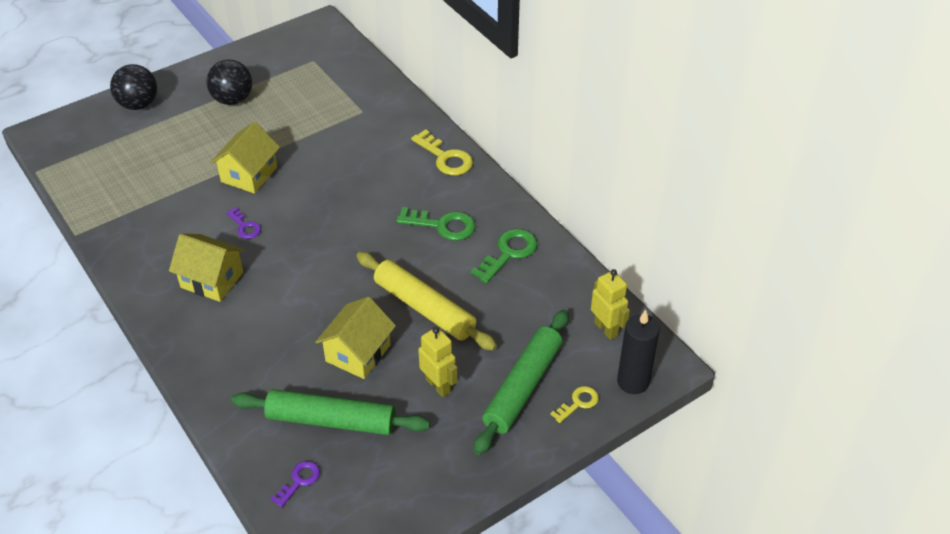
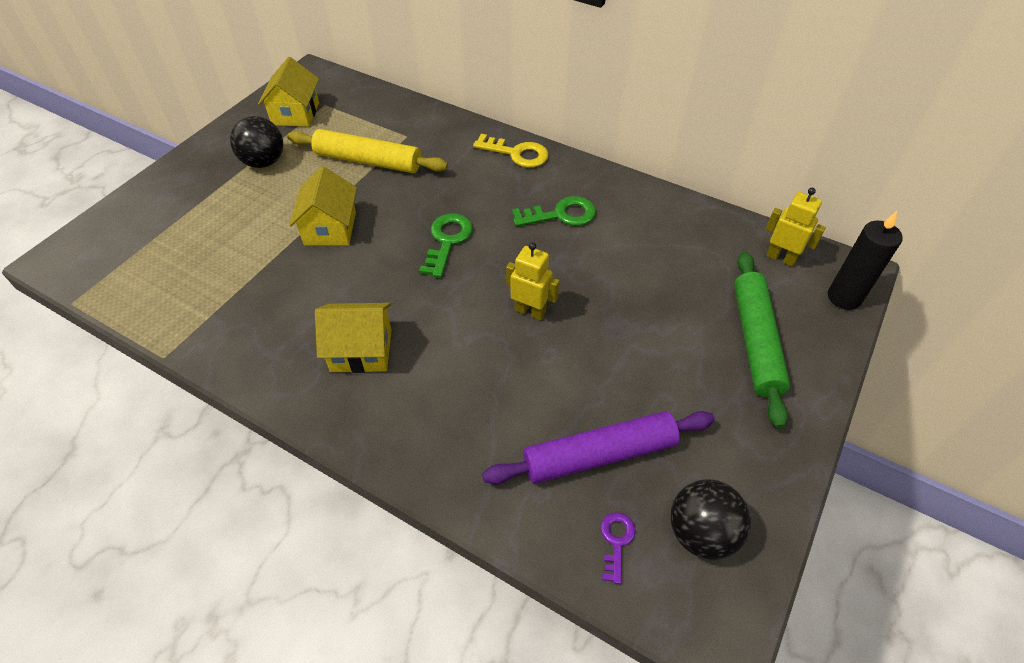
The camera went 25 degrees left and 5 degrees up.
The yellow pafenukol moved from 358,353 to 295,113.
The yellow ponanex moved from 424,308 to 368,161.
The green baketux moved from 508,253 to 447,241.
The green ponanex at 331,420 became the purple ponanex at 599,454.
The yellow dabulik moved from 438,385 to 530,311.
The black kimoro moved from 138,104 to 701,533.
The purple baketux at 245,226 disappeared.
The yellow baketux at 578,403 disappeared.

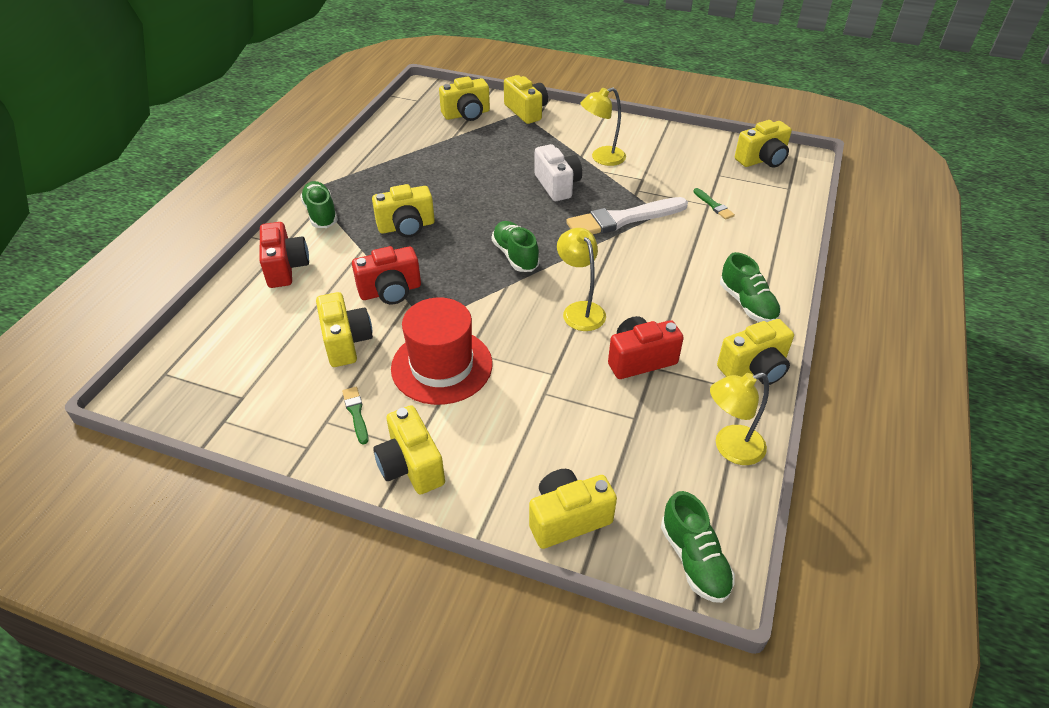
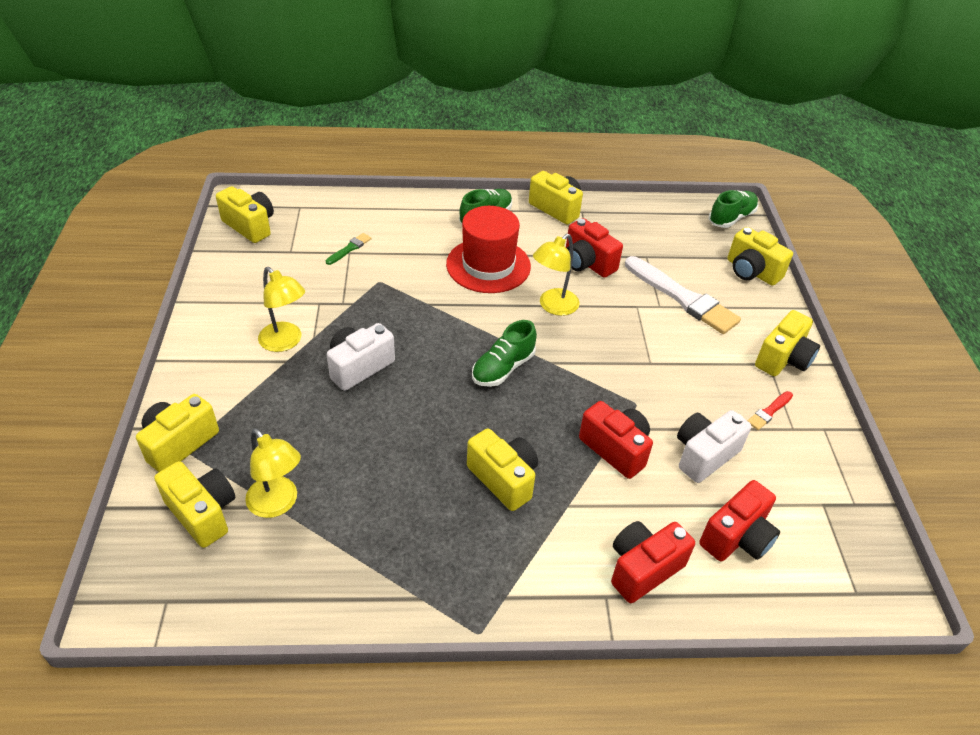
The camera went 115 degrees left and 0 degrees up.
The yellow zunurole moved from 730,448 to 278,504.
The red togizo moved from 442,366 to 488,265.
The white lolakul moved from 623,219 to 683,298.
The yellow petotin at 346,342 became the white petotin at 704,455.
The red petotin at 737,537 appeared.
The green lolakul at 356,413 became the red lolakul at 769,412.
The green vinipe at 321,214 disappeared.

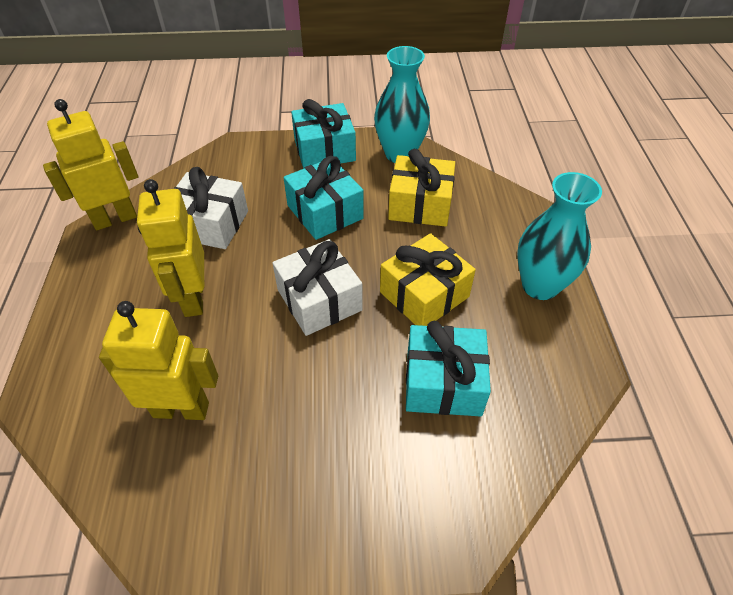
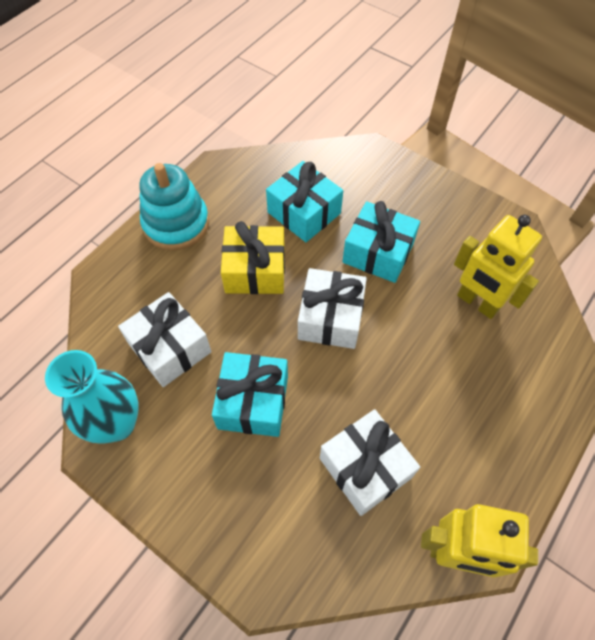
The camera went 140 degrees left and 10 degrees up.
The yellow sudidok at 420,204 became the white sudidok at 170,348.
The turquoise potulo at 540,286 was replaced by the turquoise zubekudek at 176,224.
The turquoise sudidok moved from 324,150 to 378,253.
The yellow dabulik at 193,298 disappeared.

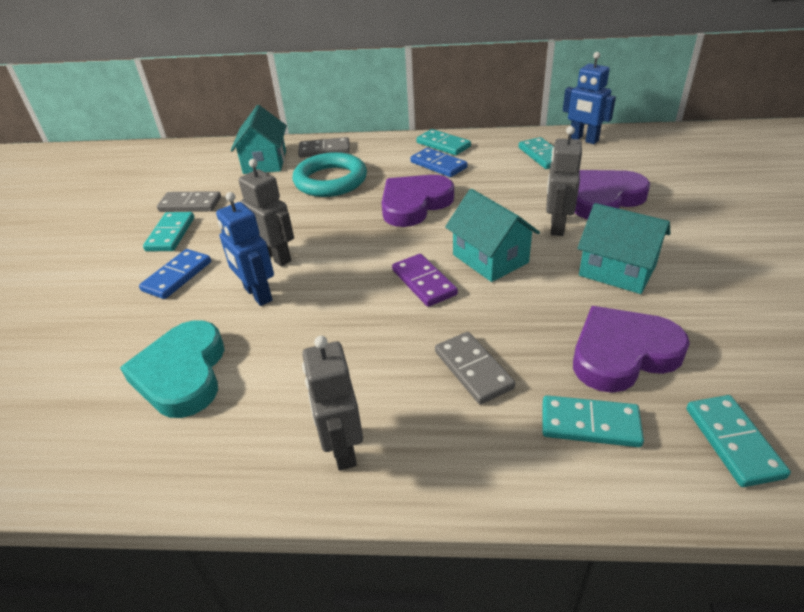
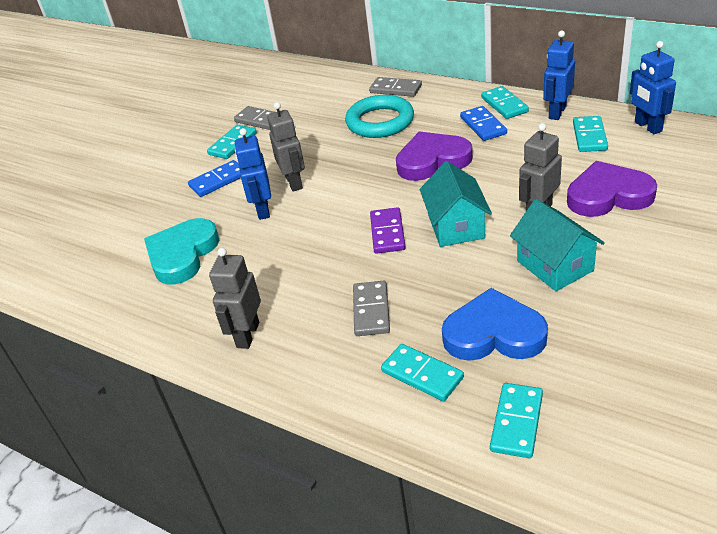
The camera went 30 degrees right and 0 degrees up.
The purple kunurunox at 622,353 became the blue kunurunox at 494,333.
The blue dabulik at 557,112 appeared.
The turquoise pafenukol at 265,162 disappeared.

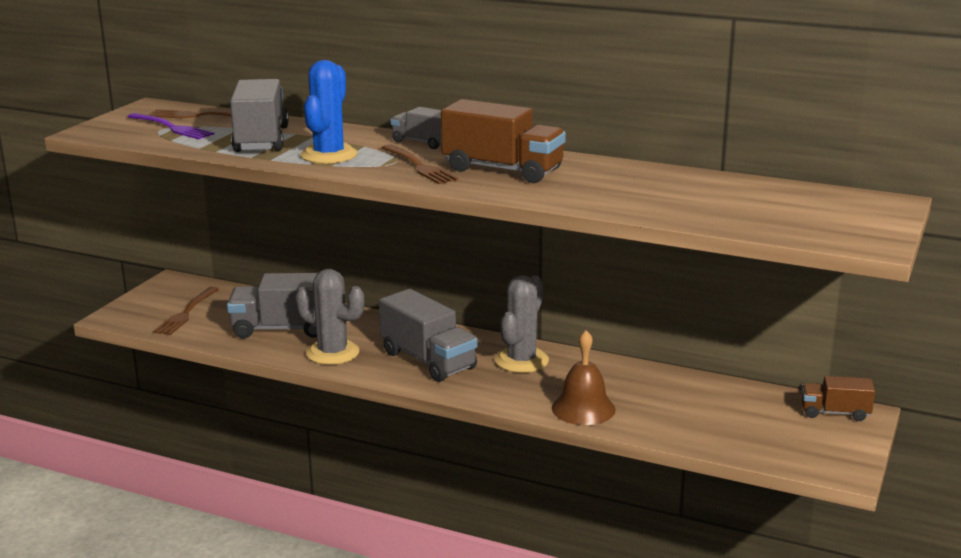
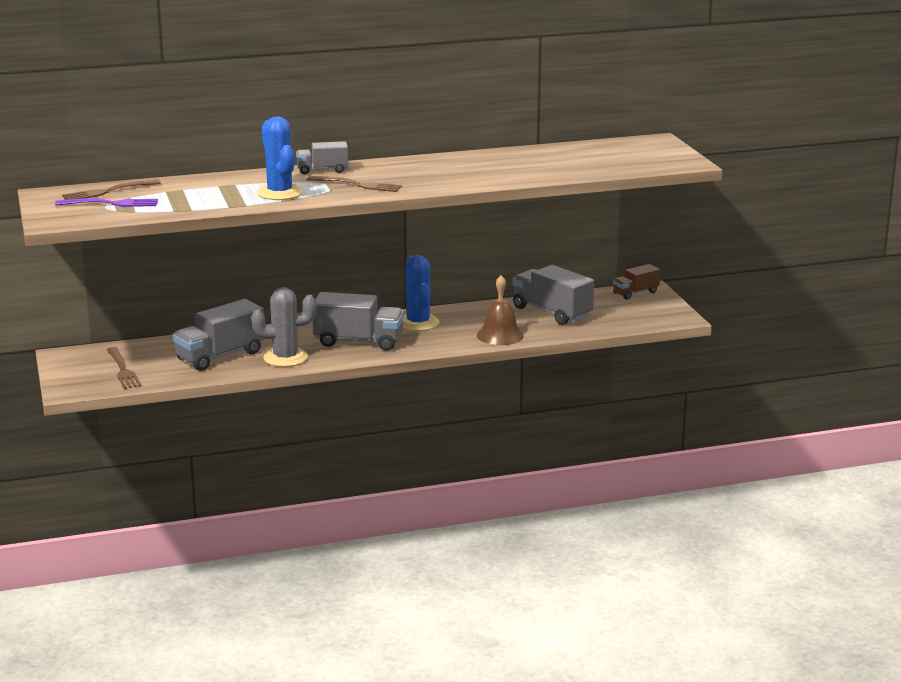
The camera went 40 degrees left and 0 degrees up.
The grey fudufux at 521,361 became the blue fudufux at 418,323.
The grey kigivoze moved from 261,140 to 552,312.
The brown kigivoze at 502,170 disappeared.

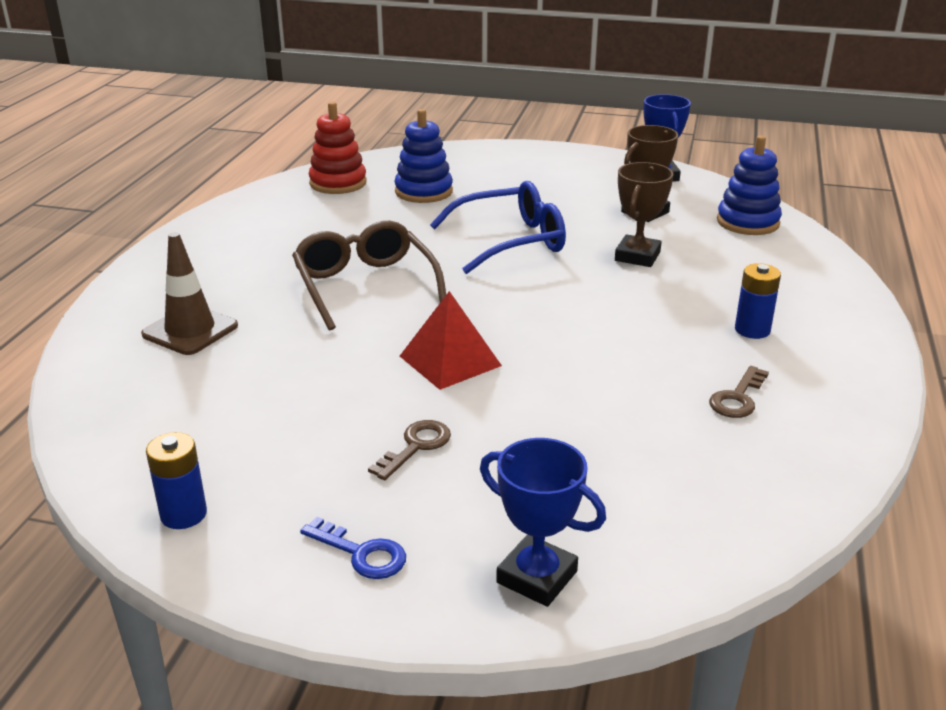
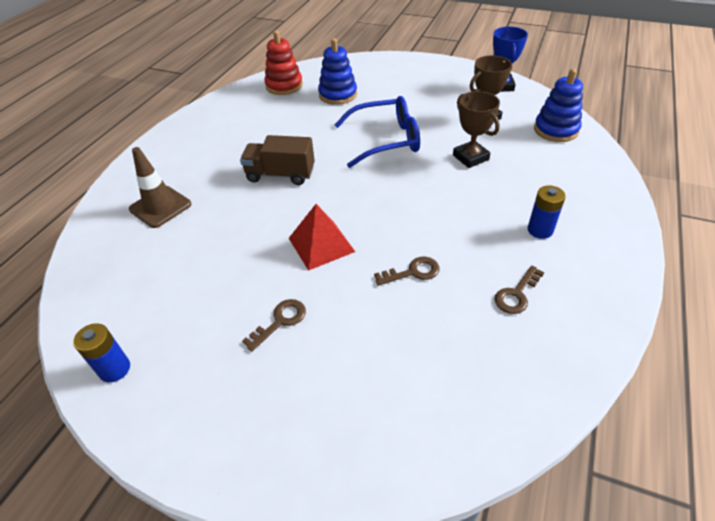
The camera went 10 degrees right and 15 degrees up.
The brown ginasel at 365,286 was replaced by the brown kigivoze at 280,175.
The brown baketux at 412,272 appeared.
The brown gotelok at 637,256 turned 60 degrees counterclockwise.
The blue baketux at 361,553 disappeared.
The blue gotelok at 537,577 disappeared.

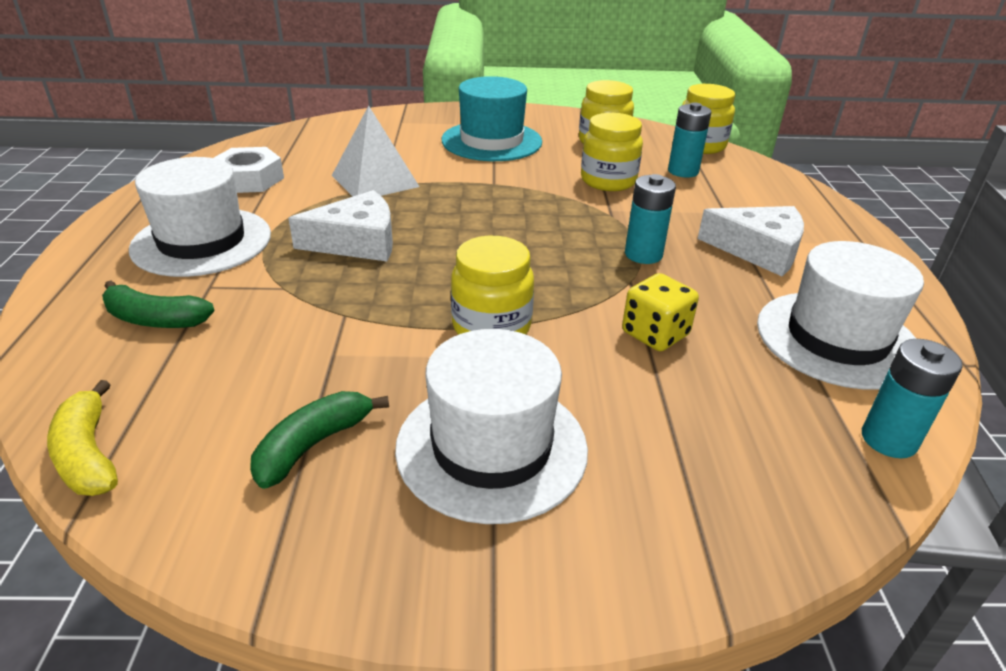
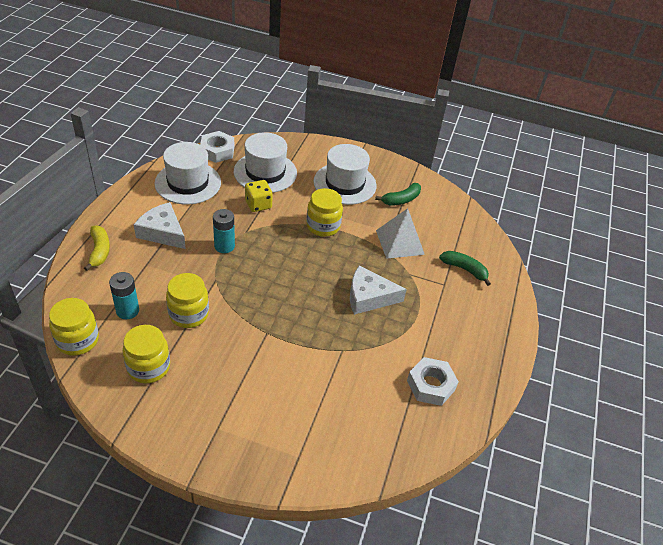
The camera went 165 degrees left and 10 degrees up.
The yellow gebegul moved from 88,454 to 99,251.
The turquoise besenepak at 888,439 was replaced by the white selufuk at 217,151.
The white togizo moved from 202,241 to 265,172.
The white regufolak moved from 375,181 to 400,242.
The turquoise togizo at 491,141 disappeared.

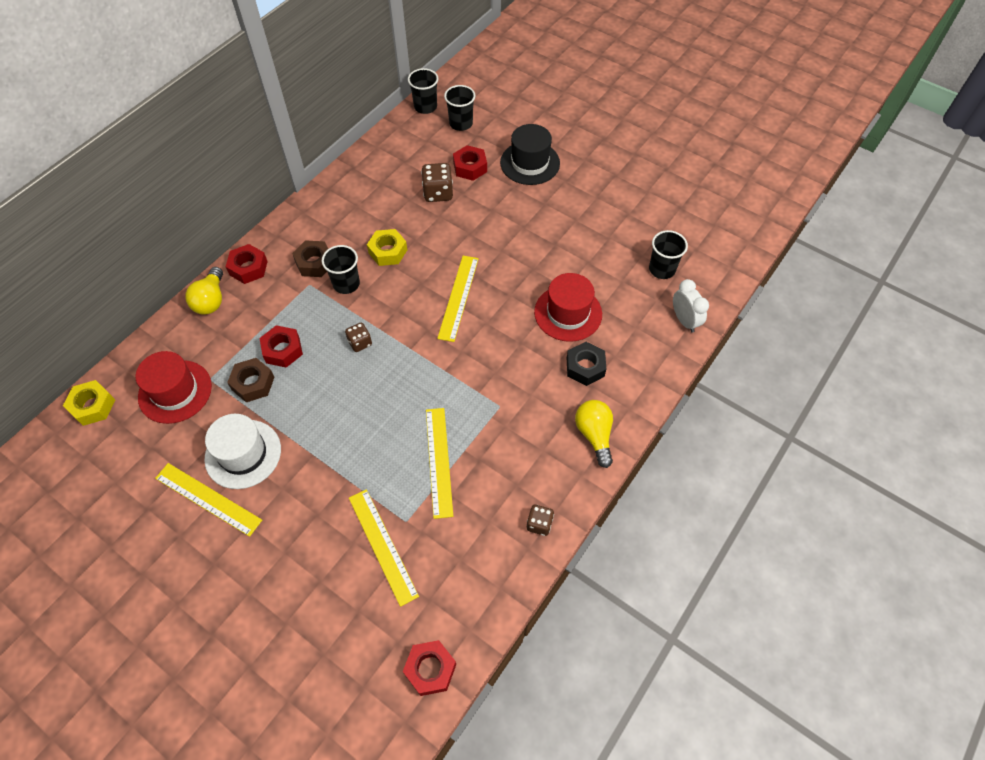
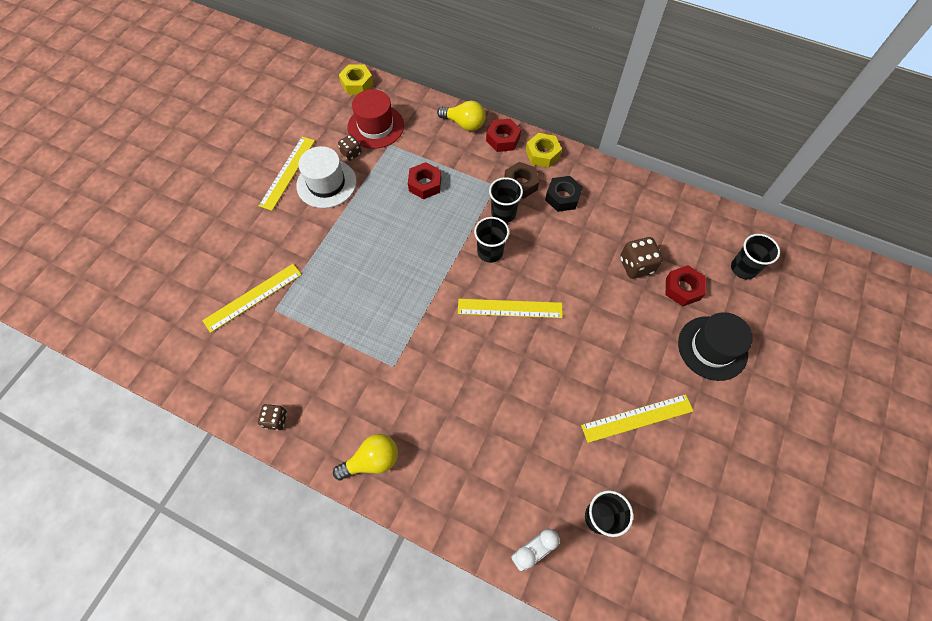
The camera went 80 degrees right and 5 degrees up.
The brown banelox moved from 360,343 to 351,153.
The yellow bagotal at 211,300 turned 150 degrees counterclockwise.
The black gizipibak moved from 425,107 to 490,252.
The yellow selufuk moved from 388,251 to 542,154.
The black selufuk moved from 585,367 to 562,197.
The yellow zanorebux moved from 439,461 to 637,418.
The brown selufuk at 253,383 disappeared.
The red selufuk at 430,669 disappeared.
The red togizo at 568,313 disappeared.

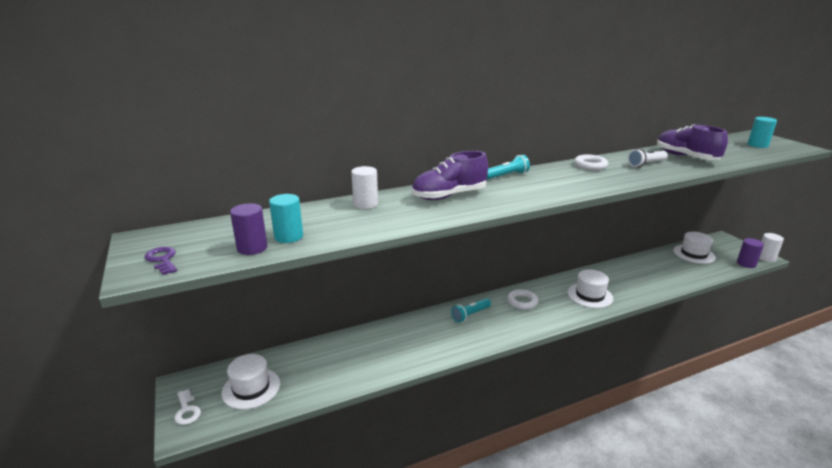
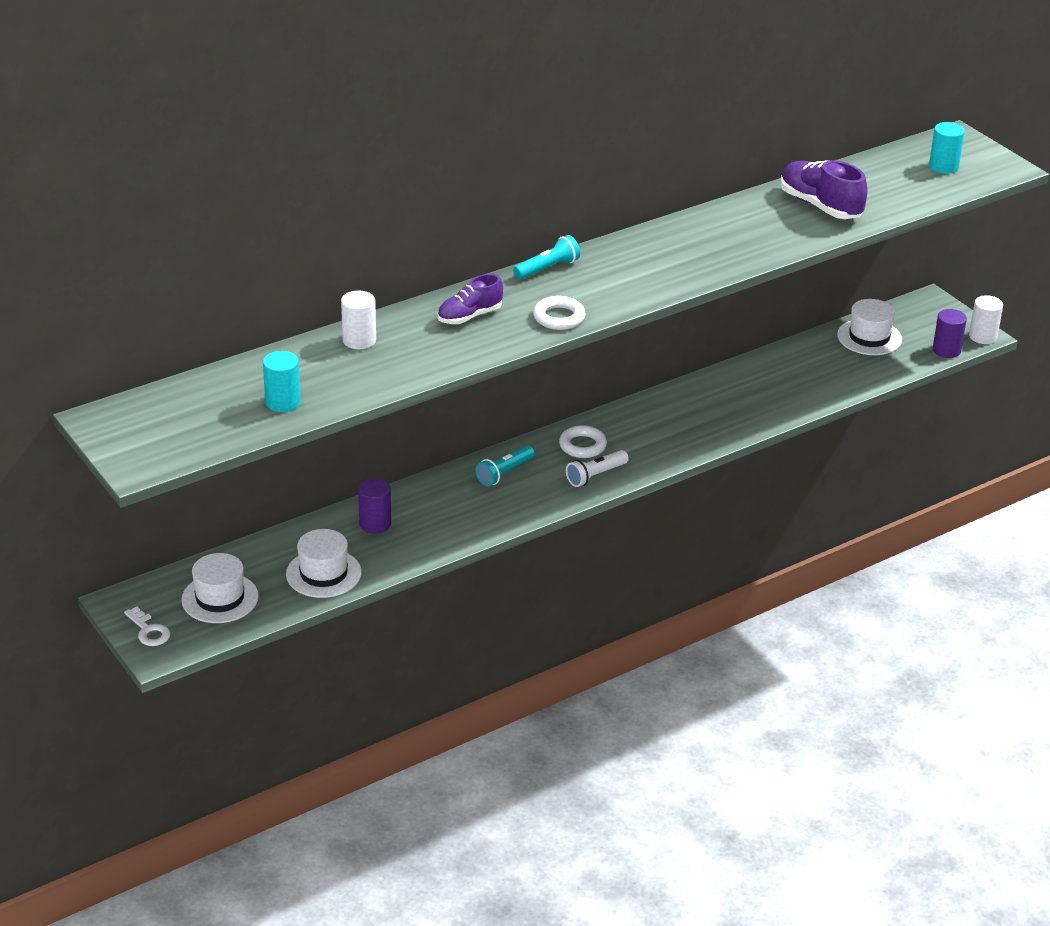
The camera went 10 degrees left and 10 degrees up.
The white togizo moved from 590,295 to 323,573.
The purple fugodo moved from 252,248 to 375,524.
The purple vinipe at 449,196 changed to 0.65 times the size.
The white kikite moved from 590,165 to 559,317.
The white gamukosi moved from 646,164 to 595,475.
The purple baketux at 162,259 disappeared.

